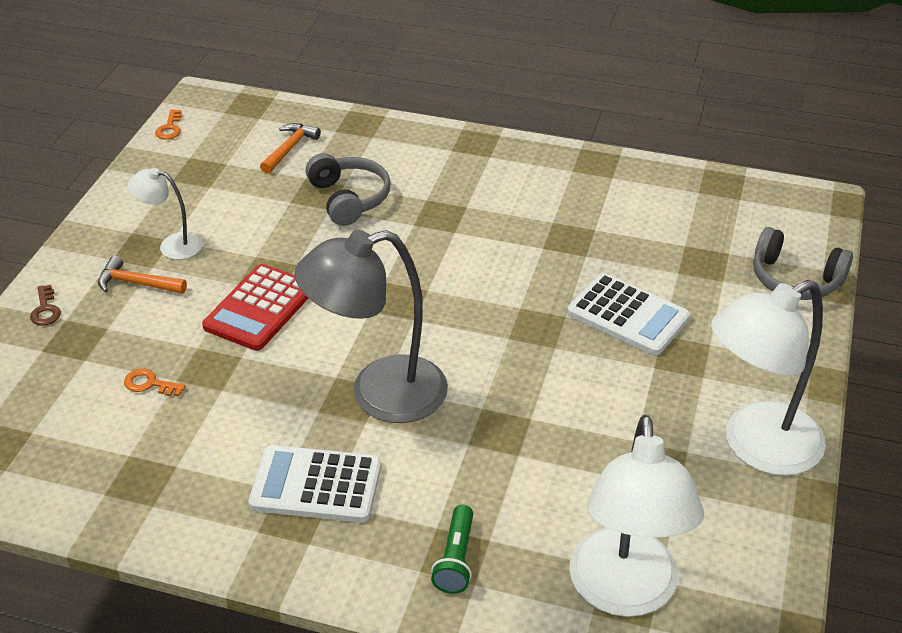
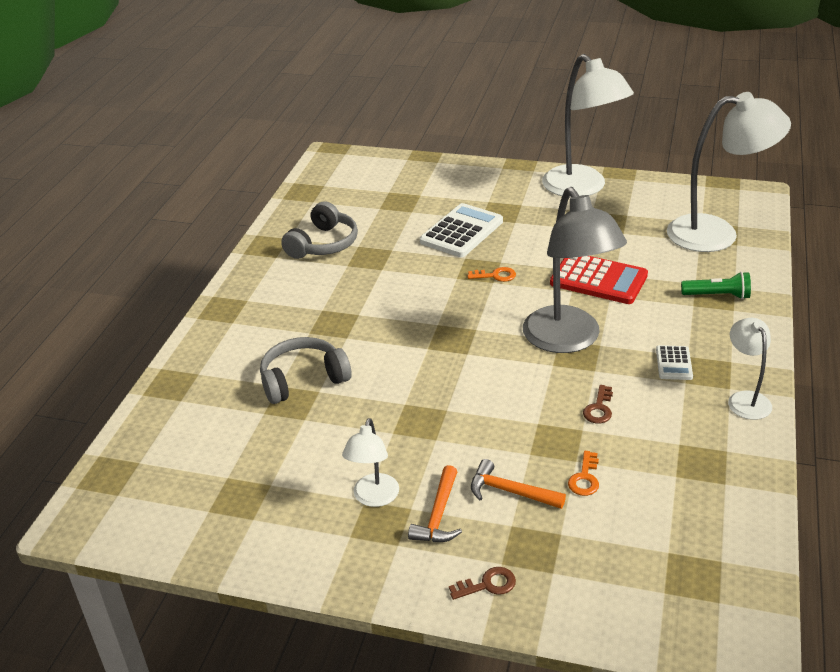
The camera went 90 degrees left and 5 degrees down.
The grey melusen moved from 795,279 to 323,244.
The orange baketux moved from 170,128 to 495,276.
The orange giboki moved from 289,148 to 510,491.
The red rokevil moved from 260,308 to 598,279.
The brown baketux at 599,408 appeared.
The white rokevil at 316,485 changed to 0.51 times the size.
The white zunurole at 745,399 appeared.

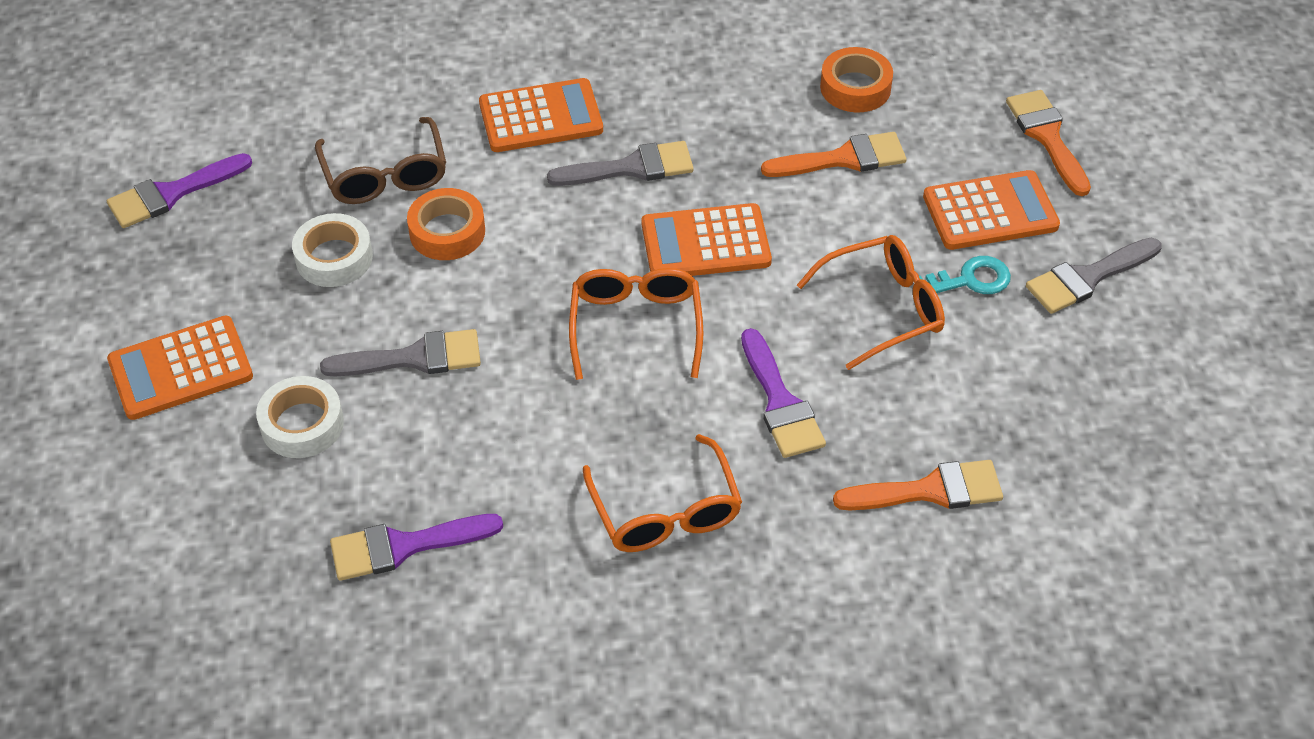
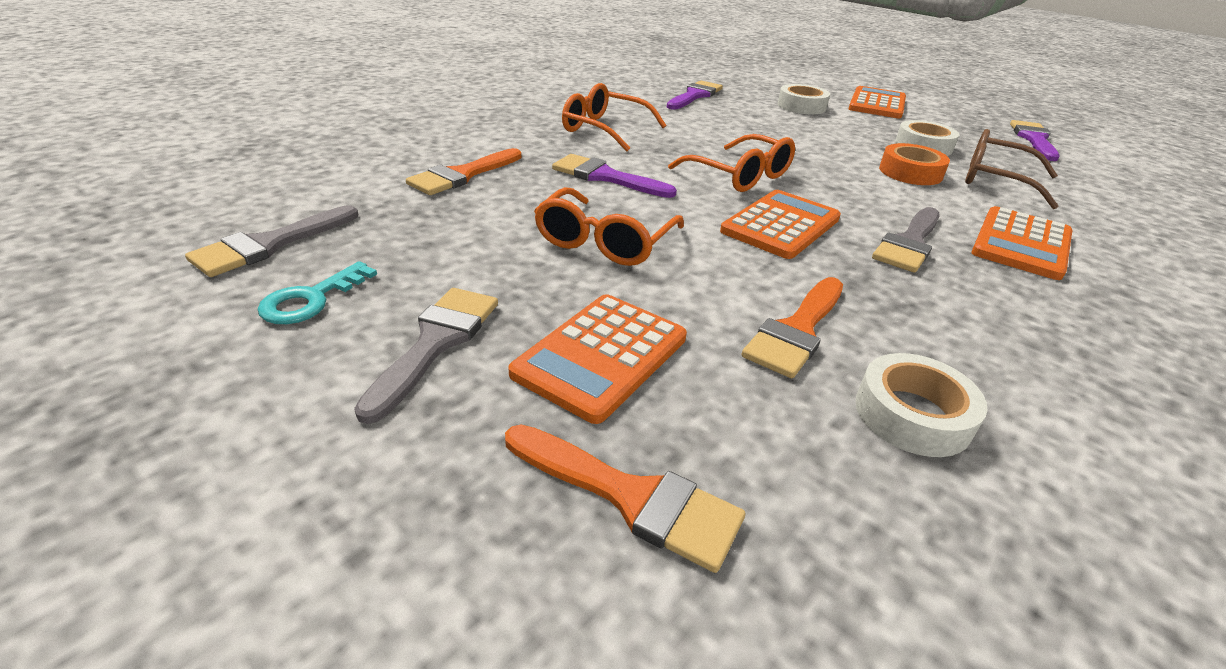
The camera went 135 degrees right and 15 degrees down.
The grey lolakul moved from 414,358 to 269,244.
The turquoise baketux moved from 969,280 to 311,299.
The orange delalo at 855,87 became the white delalo at 912,415.

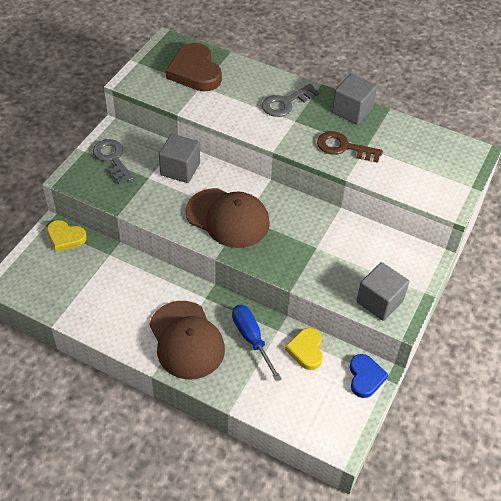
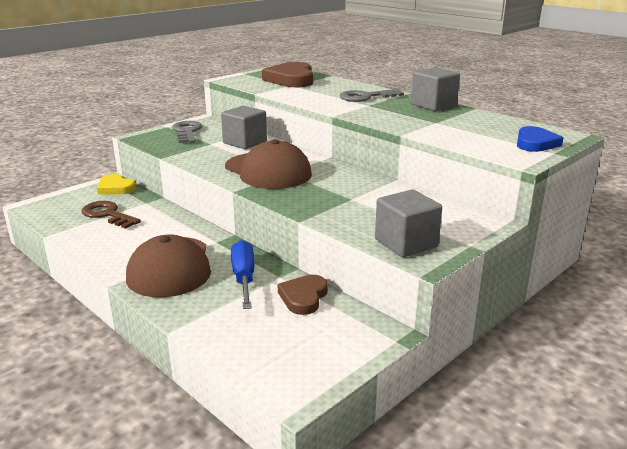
The camera went 20 degrees right and 25 degrees down.
The brown baketux moved from 344,147 to 108,214.
The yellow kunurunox at 306,350 became the brown kunurunox at 303,297.
The blue kunurunox moved from 365,377 to 535,143.

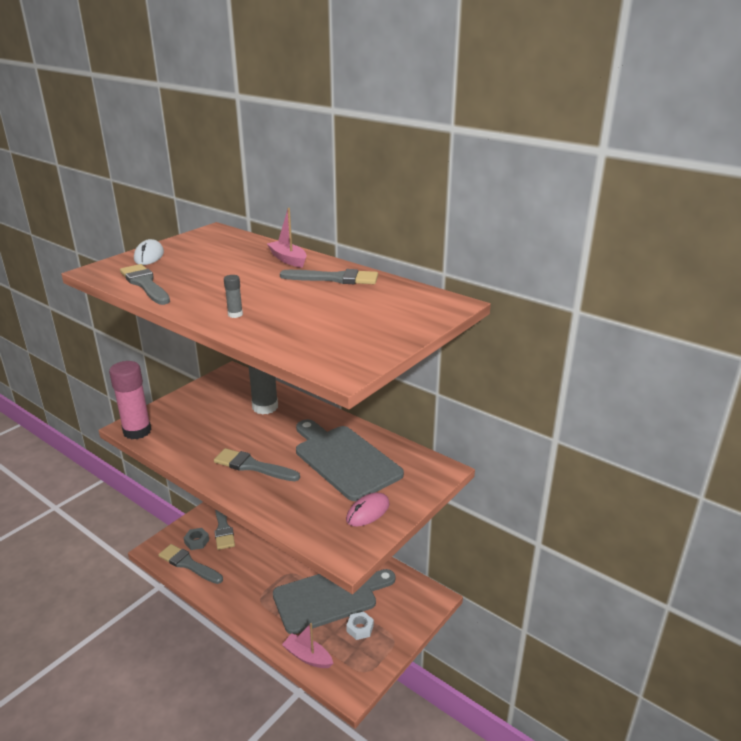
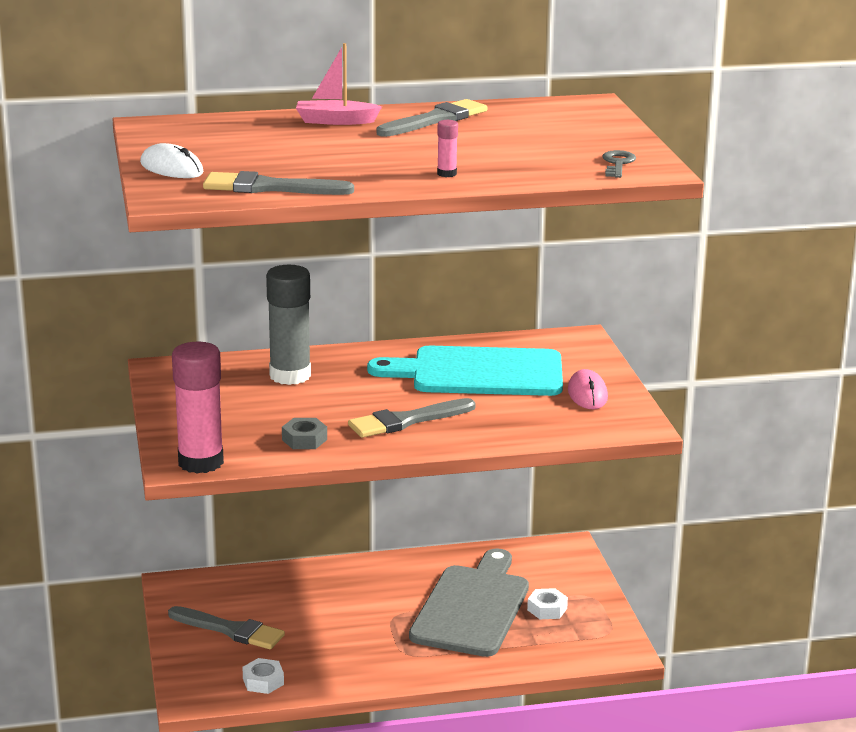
The camera went 50 degrees left and 5 degrees down.
The grey lolakul at 188,564 was replaced by the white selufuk at 263,681.
The grey selufuk moved from 197,541 to 304,440.
The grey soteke at 344,459 became the turquoise soteke at 479,373.
The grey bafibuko at 235,314 became the pink bafibuko at 447,174.
The grey baketux at 618,164 appeared.
The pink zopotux at 308,657 disappeared.

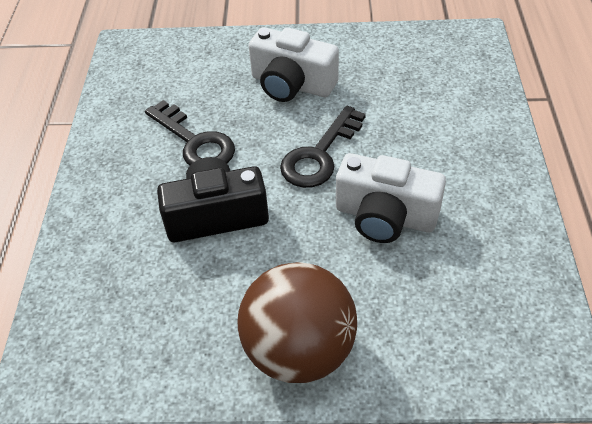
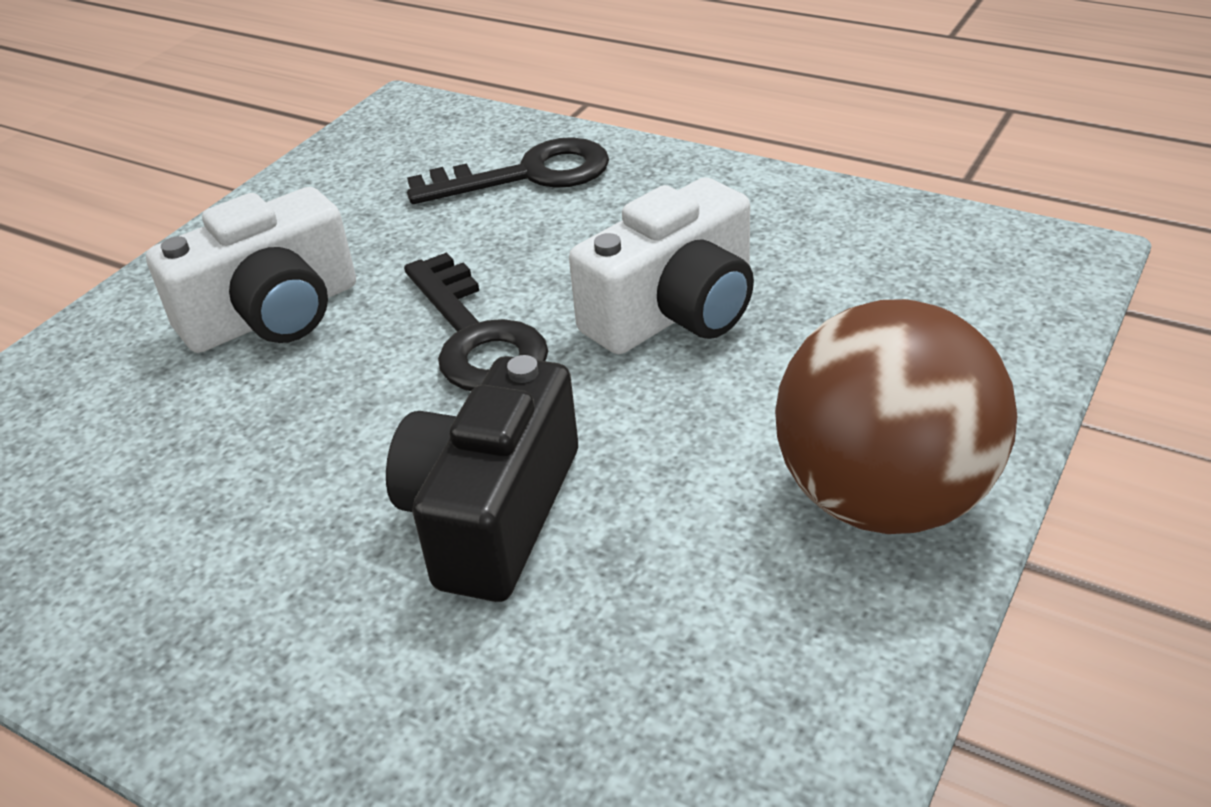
The camera went 60 degrees left and 10 degrees down.
The black baketux moved from 195,142 to 527,175.

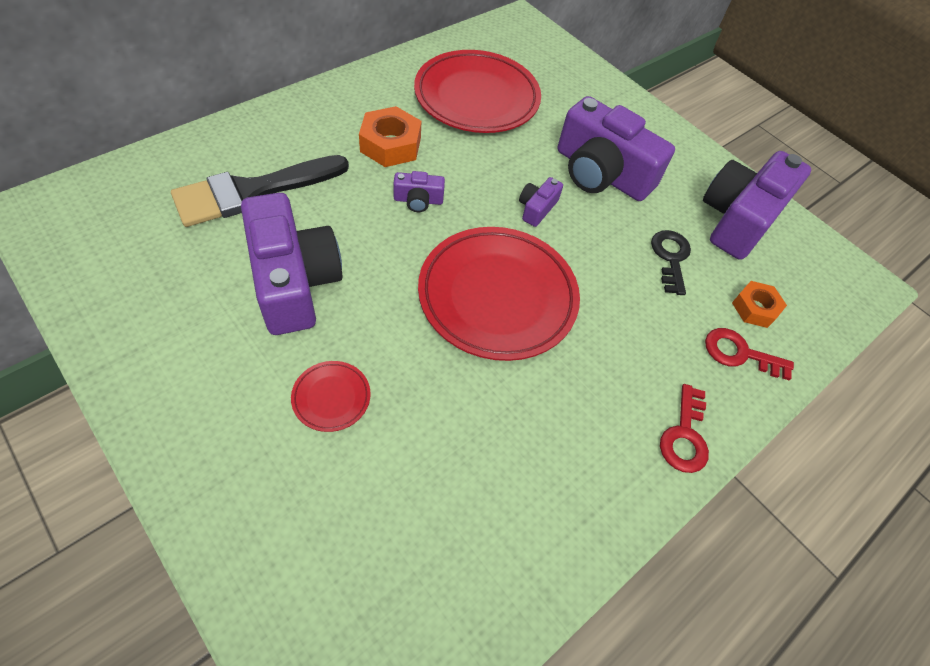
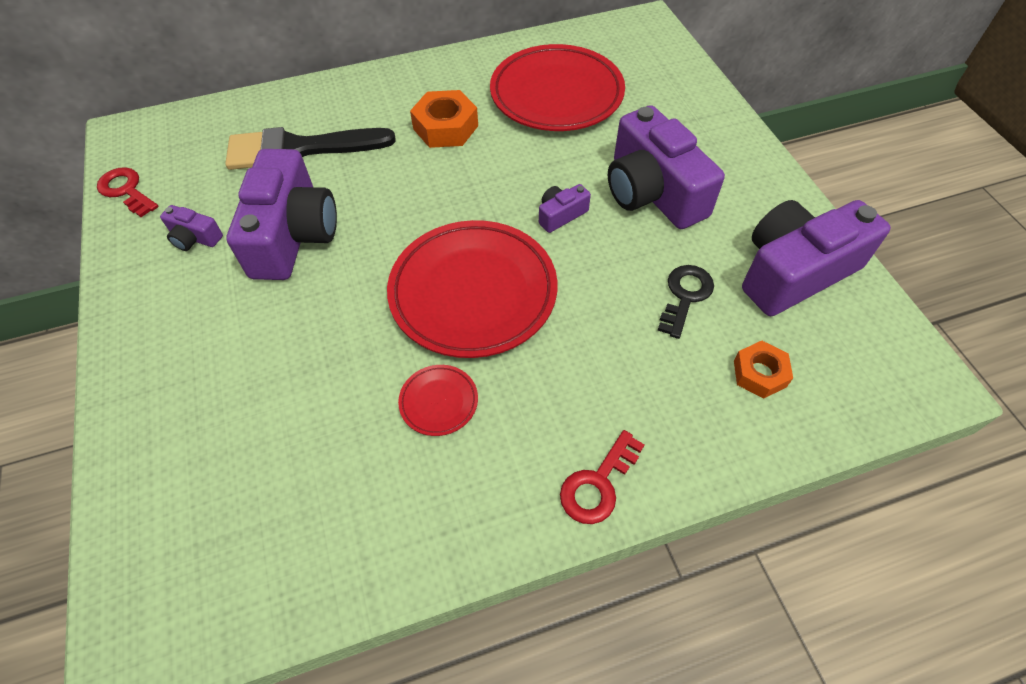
The camera went 30 degrees right and 0 degrees up.
The red baketux moved from 739,354 to 126,190.
The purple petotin moved from 418,200 to 195,238.
The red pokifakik moved from 331,397 to 439,402.

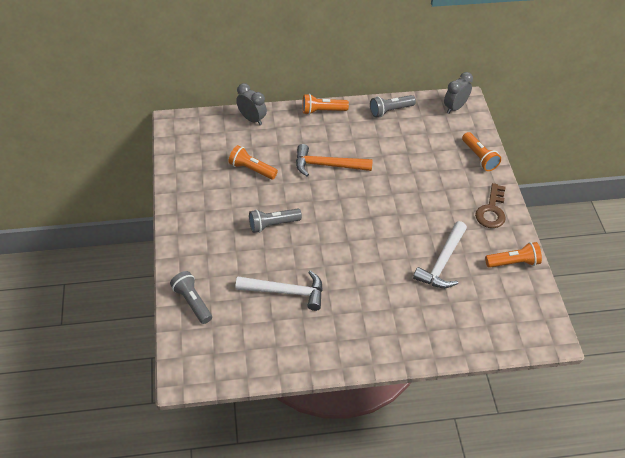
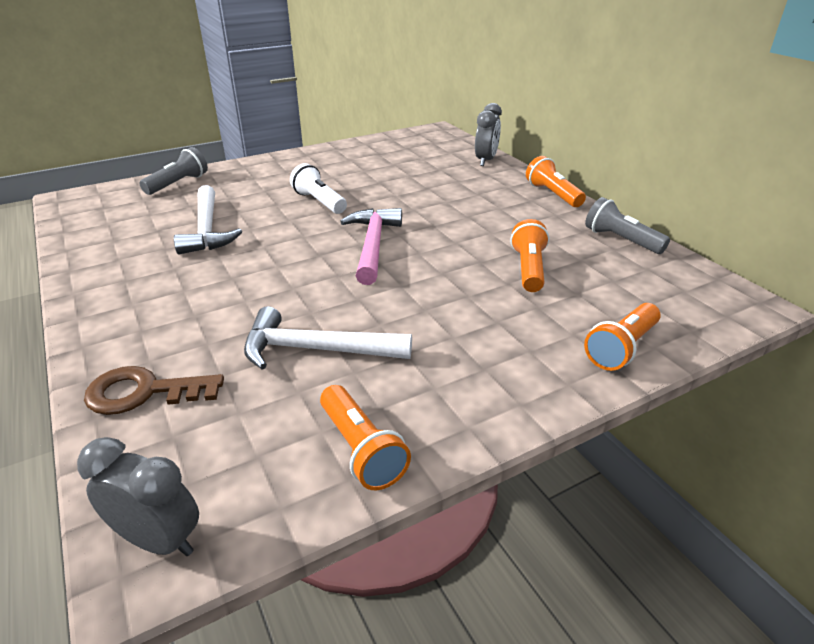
The camera went 70 degrees right and 15 degrees down.
The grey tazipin moved from 455,107 to 159,540.
The brown baketux moved from 491,210 to 144,392.
The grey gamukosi at 273,224 became the white gamukosi at 319,202.
The pink giboki at 372,245 appeared.
The orange gamukosi moved from 252,169 to 528,269.
The orange giboki at 327,165 disappeared.

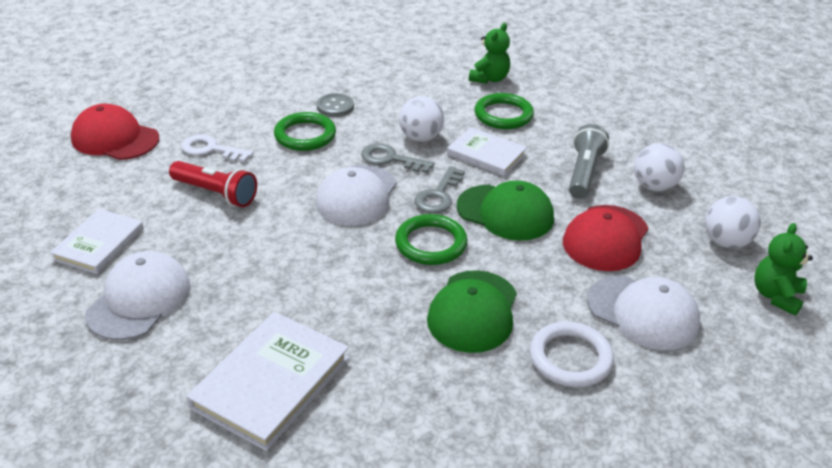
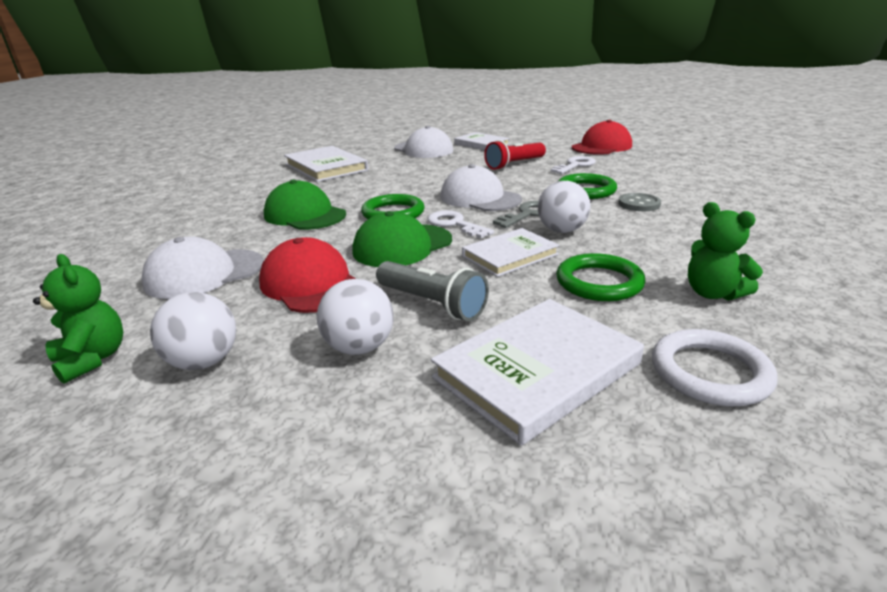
The camera went 115 degrees right and 10 degrees down.
The grey baketux at 439,195 became the white baketux at 455,224.
The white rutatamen at 537,370 appeared.
The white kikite moved from 570,358 to 710,372.

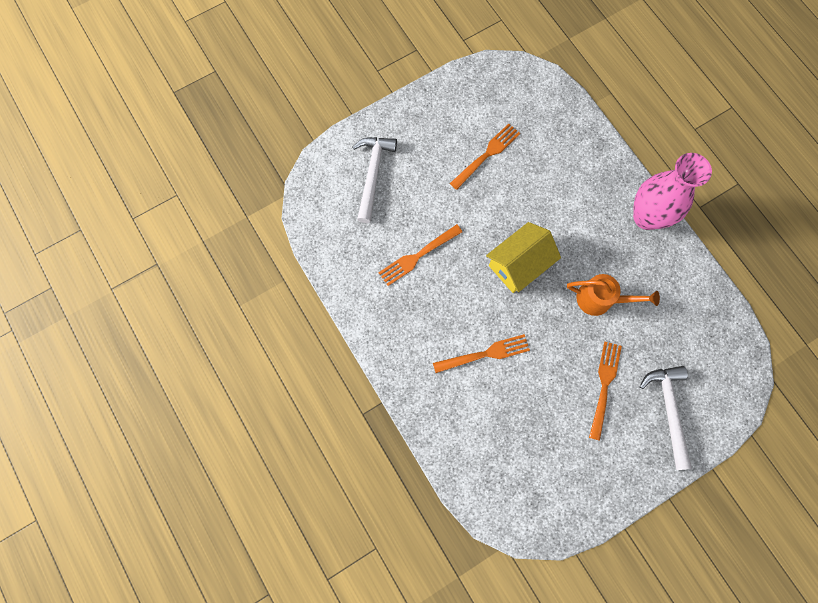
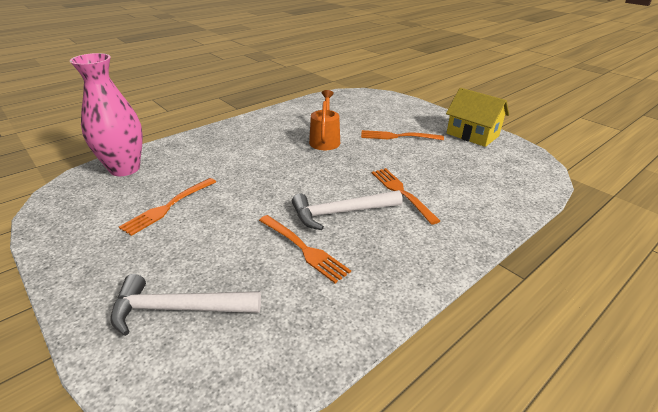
The camera went 100 degrees left and 40 degrees down.
The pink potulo moved from 647,217 to 125,169.
The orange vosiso at 486,155 turned 90 degrees counterclockwise.
The white giboki moved from 669,410 to 341,212.
The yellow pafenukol moved from 519,264 to 472,135.

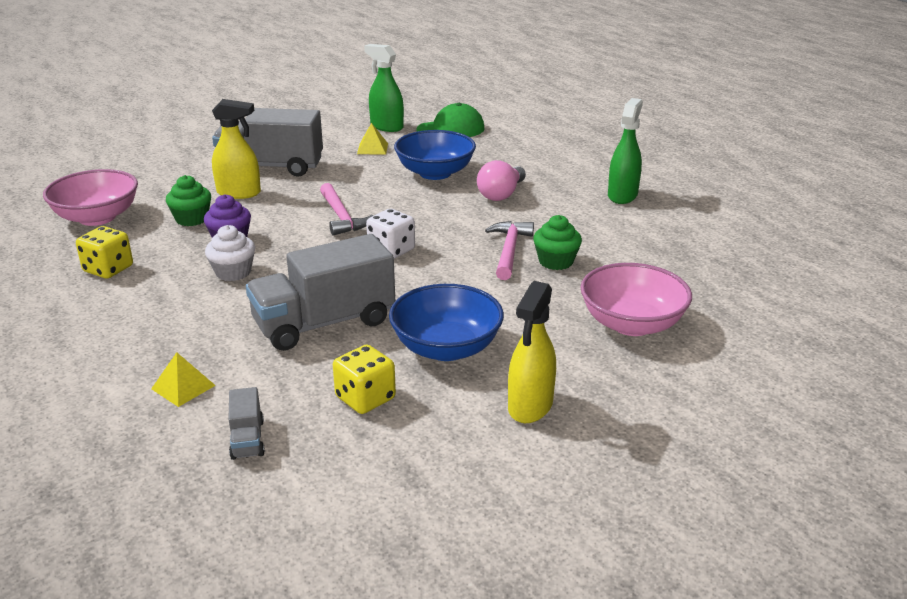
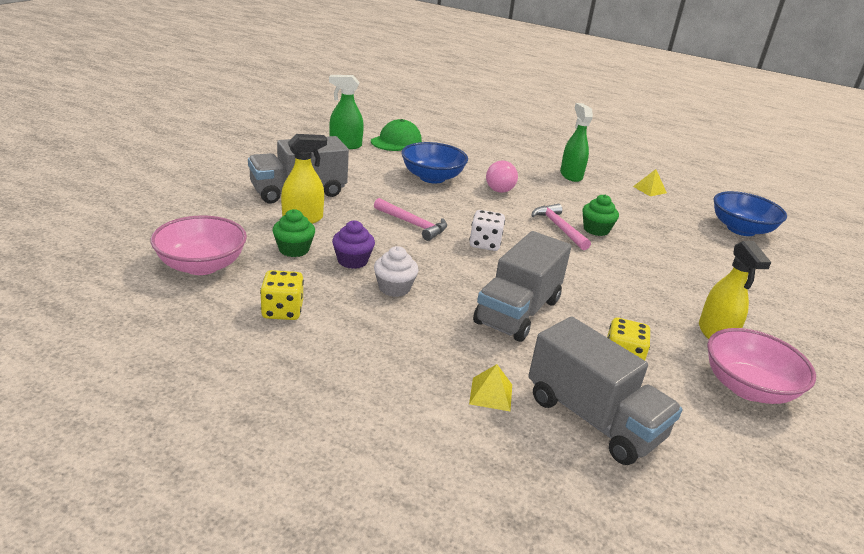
The camera went 35 degrees left and 0 degrees up.
The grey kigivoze at 247,439 changed to 2.30 times the size.
The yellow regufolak moved from 372,148 to 649,189.
The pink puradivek moved from 631,324 to 747,388.
The blue puradivek moved from 446,348 to 741,229.

